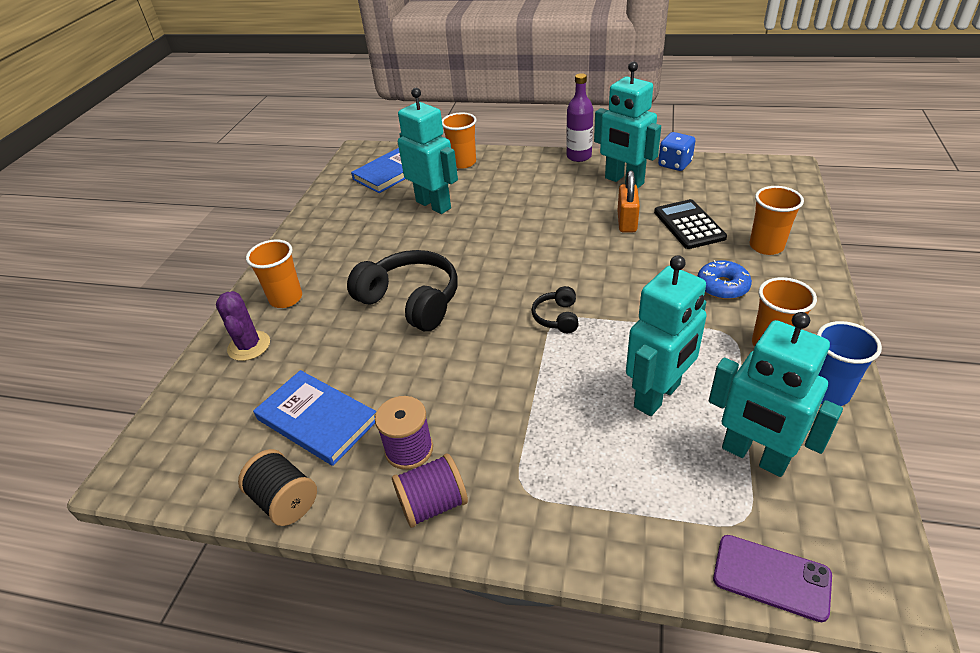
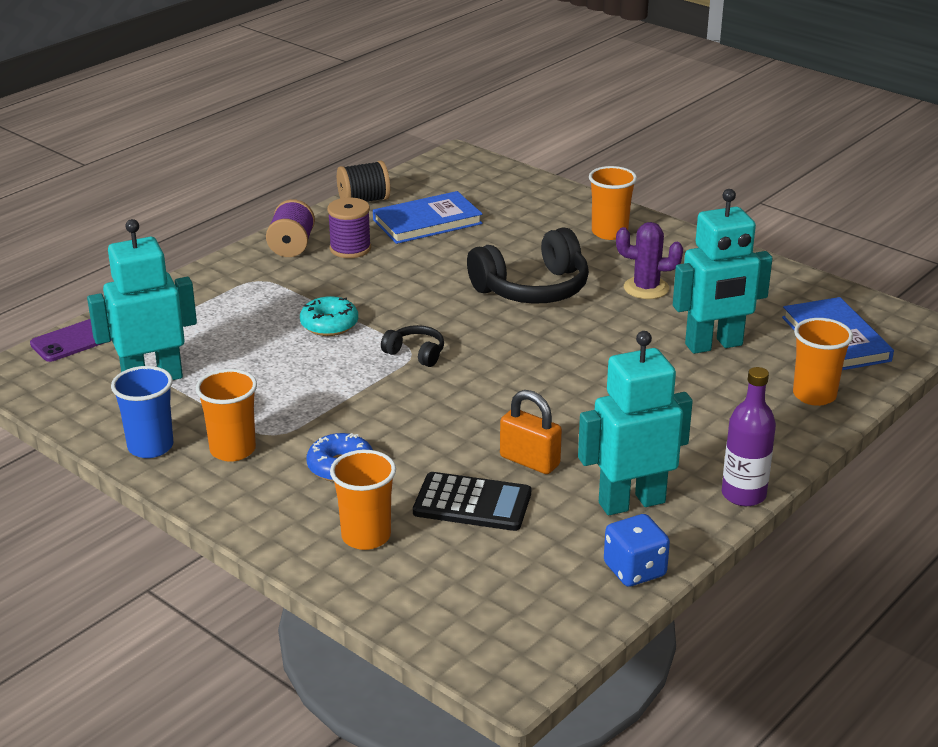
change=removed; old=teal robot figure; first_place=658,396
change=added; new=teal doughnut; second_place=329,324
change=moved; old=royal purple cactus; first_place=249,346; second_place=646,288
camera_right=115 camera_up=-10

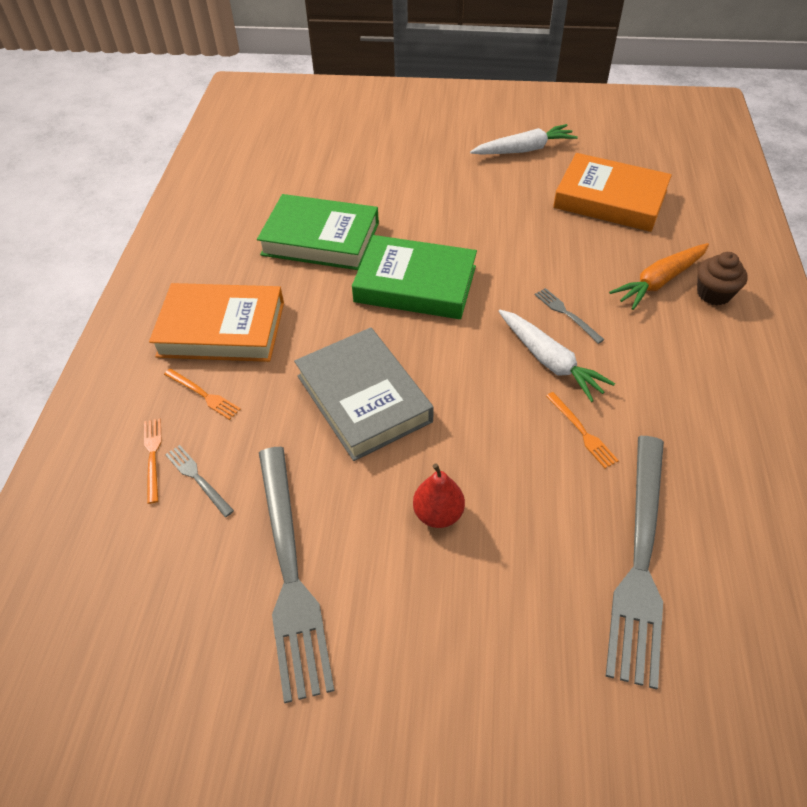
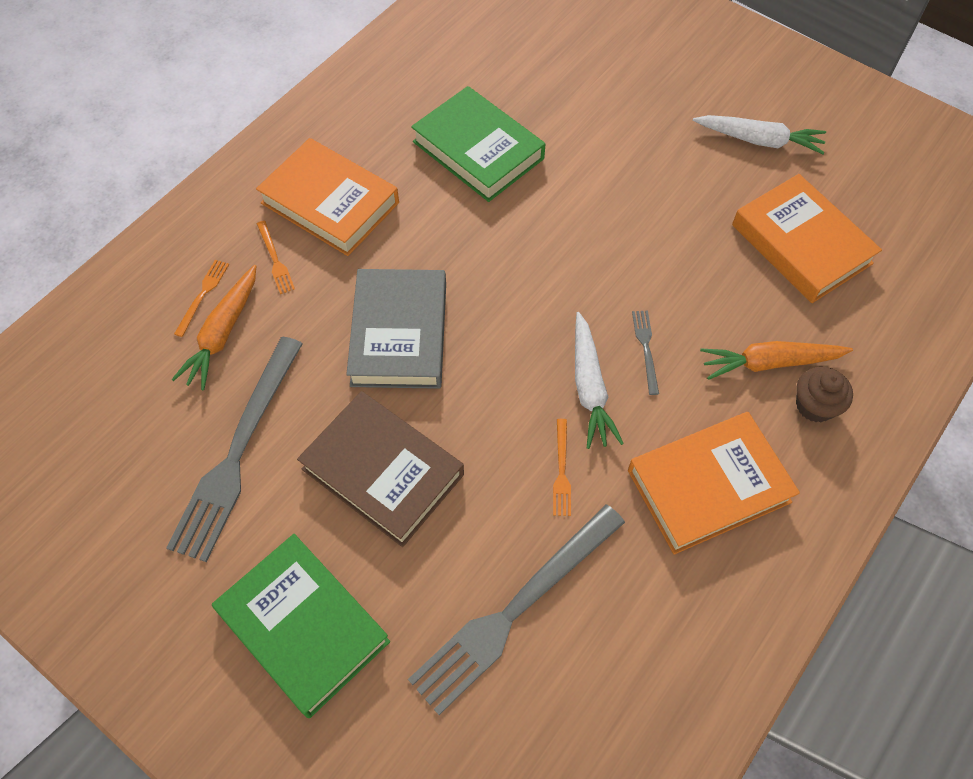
change=added; new=orange-coloured book; second_place=708,486
change=moved; old=green book; first_place=415,284; second_place=303,626
change=replaced; old=grey fork; new=orange-coloured toy carrot; first_place=197,478; second_place=223,333
change=replaced; old=crimson toy pear; new=brown book; first_place=438,513; second_place=383,472
camera_right=30 camera_up=10

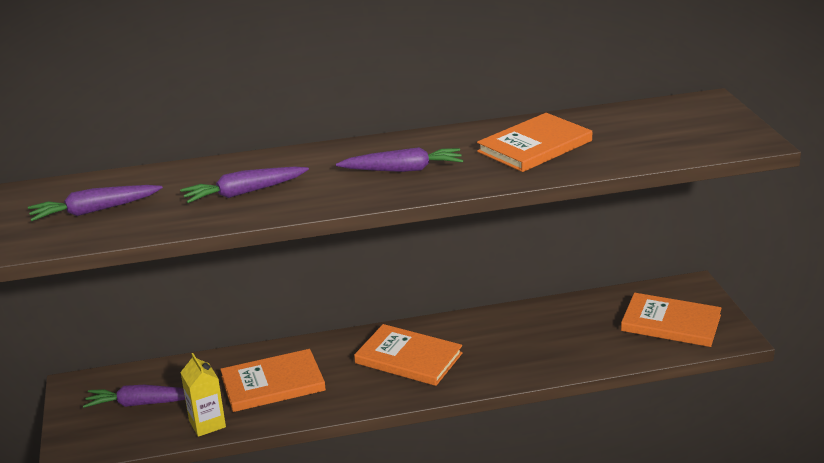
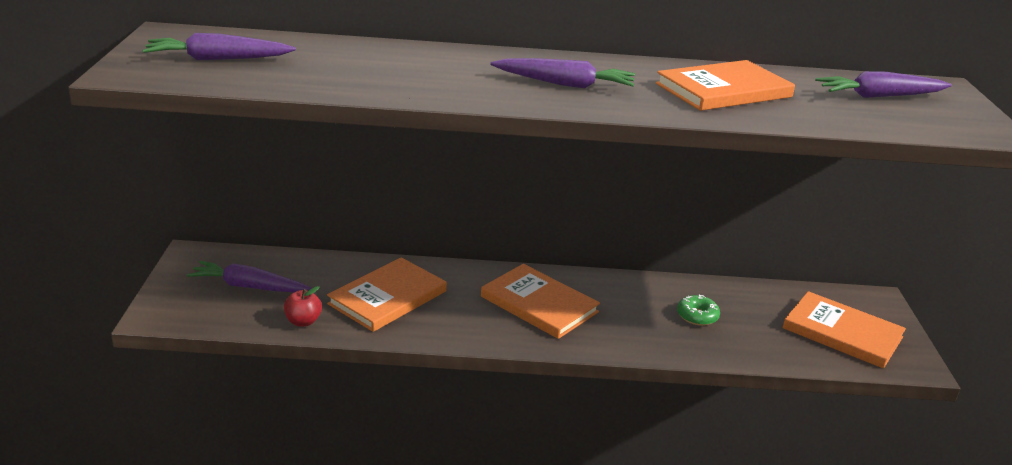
change=added; new=green doughnut; second_place=697,316
change=moved; old=royal purple toy carrot; first_place=244,192; second_place=879,96
change=replaced; old=golden milk carton; new=crimson apple fruit; first_place=207,424; second_place=303,321
change=turned; old=orange-coloured book; first_place=273,384; second_place=387,297; degrees=-45
camera_right=10 camera_up=0

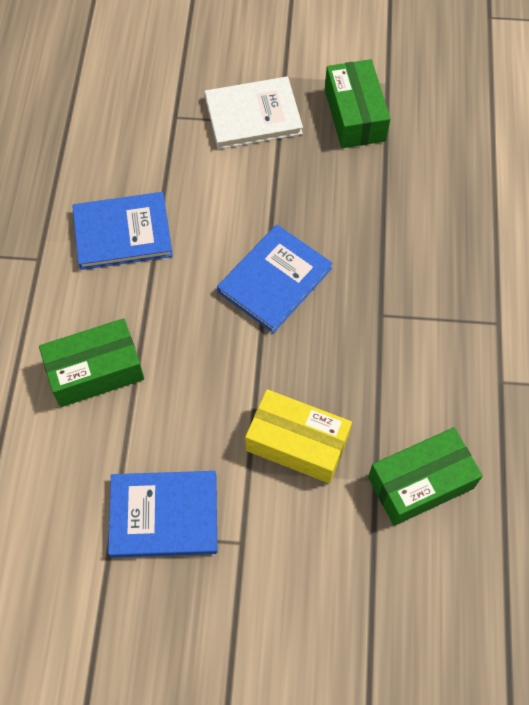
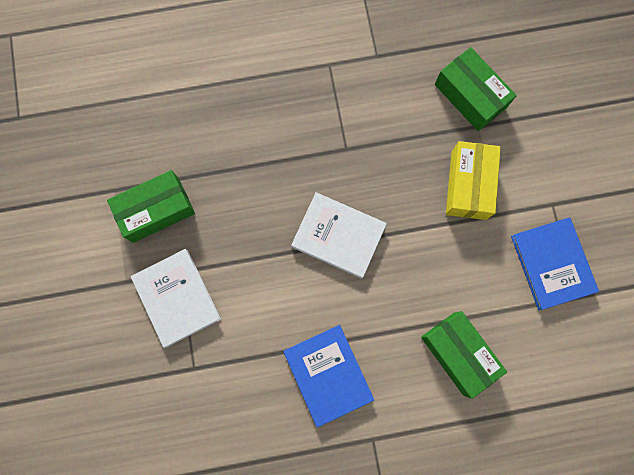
change=recoloured; old=cobalt book; new=snow-white book; first_place=274,280; second_place=338,236
camera_right=-105 camera_up=15

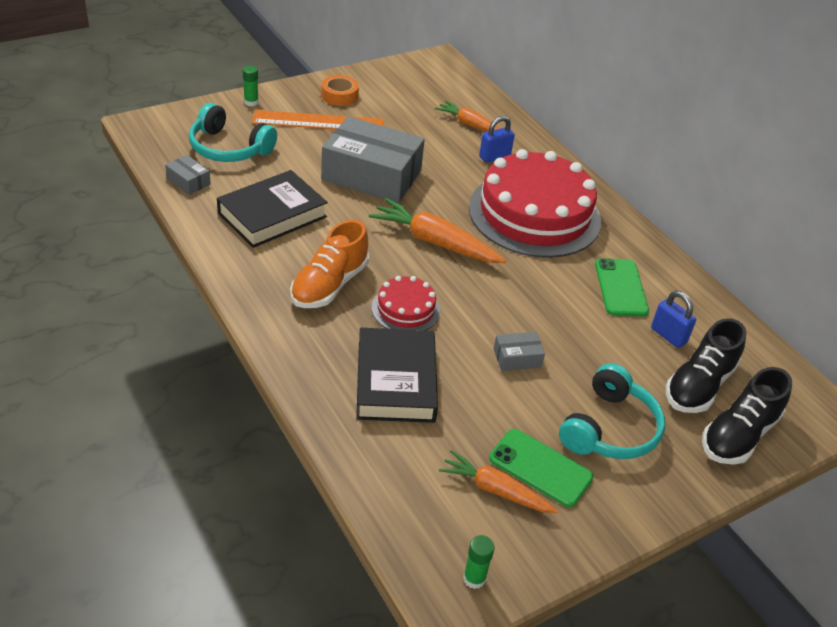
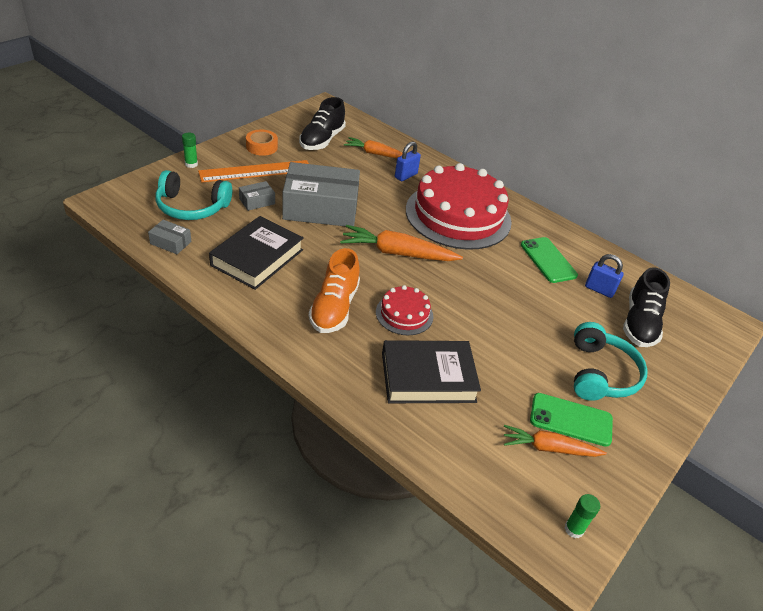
change=moved; old=grey parcel; first_place=517,358; second_place=257,201
change=moved; old=jet-black sneaker; first_place=738,435; second_place=322,140
change=turned; old=jet-black book; first_place=395,381; second_place=428,377; degrees=-75
camera_right=-20 camera_up=0

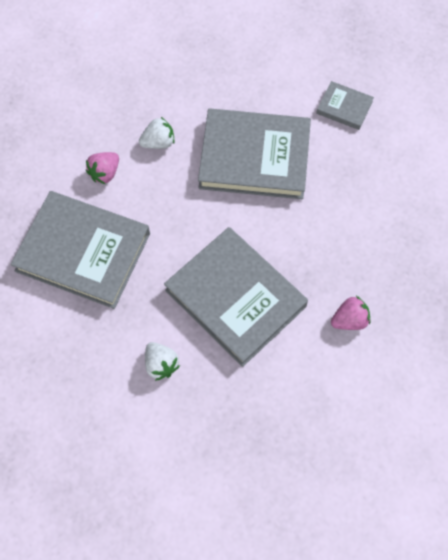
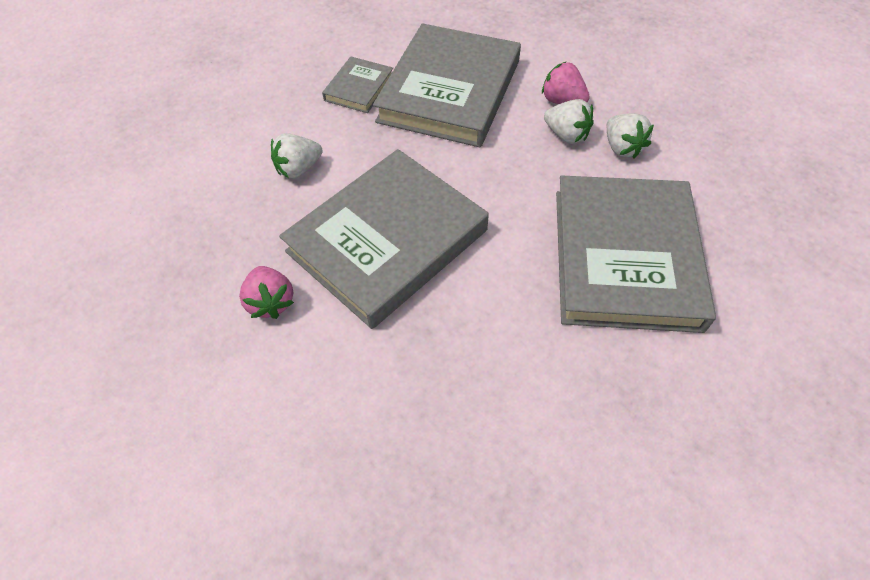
change=added; new=snow-white strawberry; second_place=566,135
change=moved; old=grey book; first_place=344,107; second_place=359,88
change=moved; old=rose-pink strawberry; first_place=349,320; second_place=271,302
camera_right=90 camera_up=-10

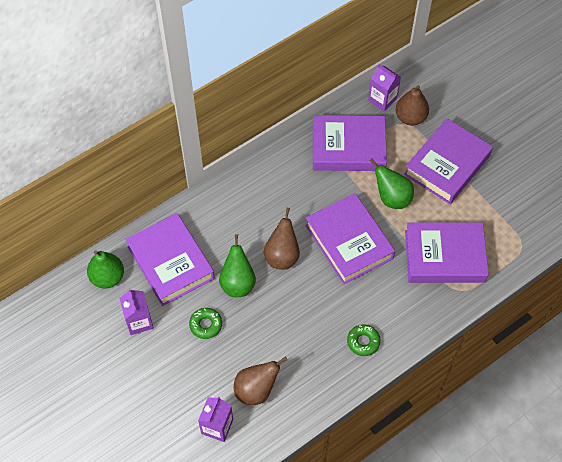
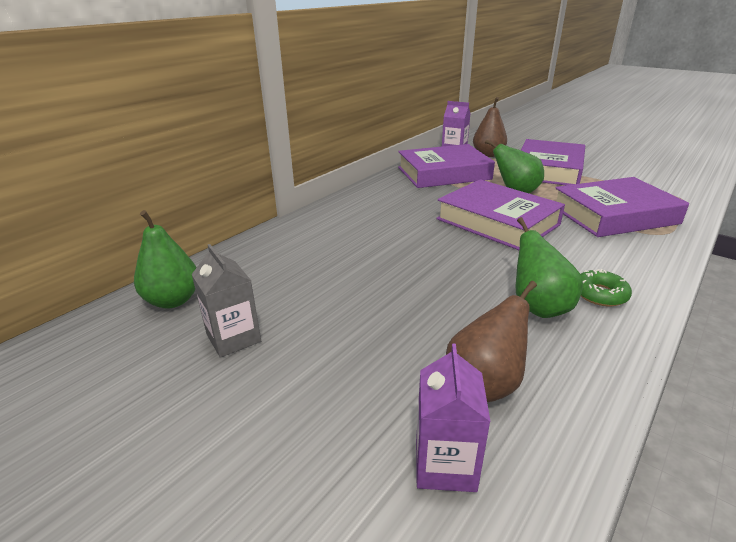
change=removed; old=royal purple book; first_place=171,262
change=removed; old=green doughnut; first_place=206,325
change=removed; old=brown toy pear; first_place=282,256
change=moved; old=green toy pear; first_place=238,283; second_place=538,307
change=recoloured; old=royal purple milk carton; new=grey milk carton; first_place=139,321; second_place=233,338
camera_right=-15 camera_up=-30

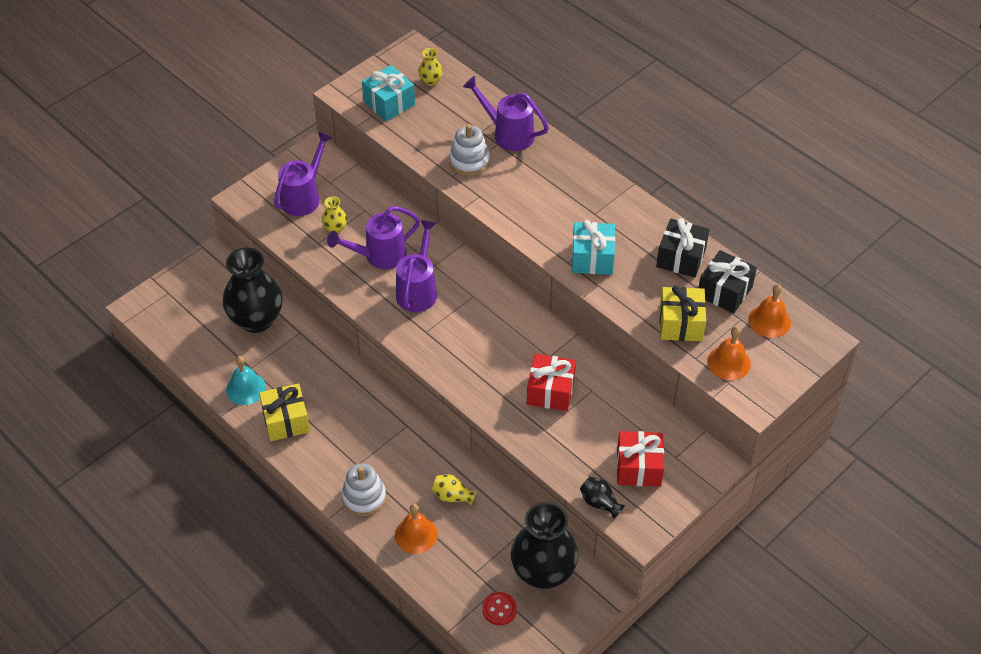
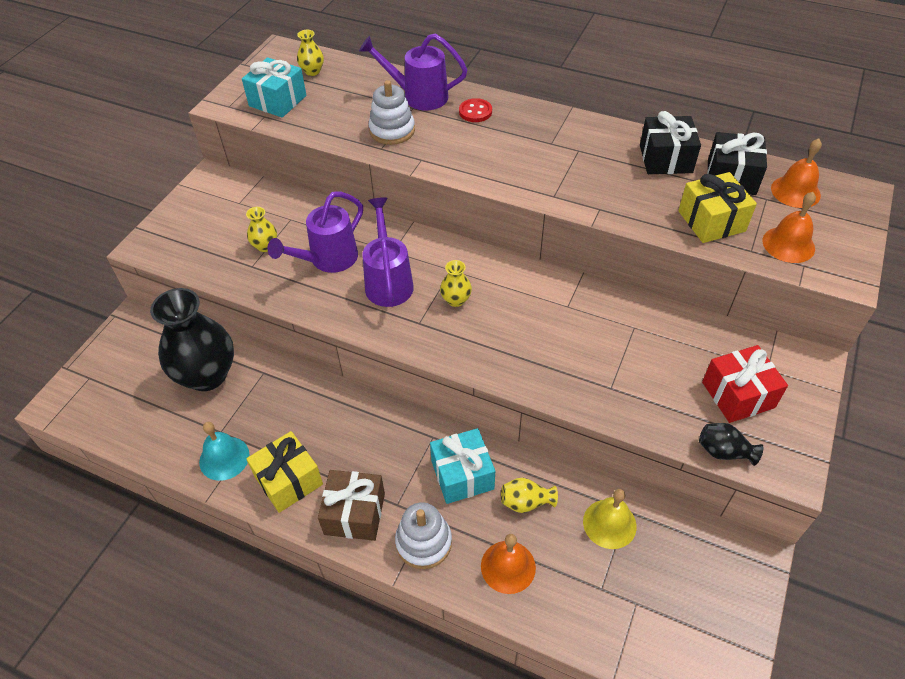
change=removed; old=royal purple watering can; first_place=304,197
change=removed; old=jet-black flower vase; first_place=543,572
change=removed; old=crimson present; first_place=550,391
change=added; new=brown present; second_place=354,514
change=added; new=golden flower vase; second_place=456,300
change=added; new=golden bell; second_place=609,523
change=moved; old=crimson sewing button; first_place=499,609; second_place=475,112
change=moved; old=teal present; first_place=592,258; second_place=462,475
camera_right=-20 camera_up=0

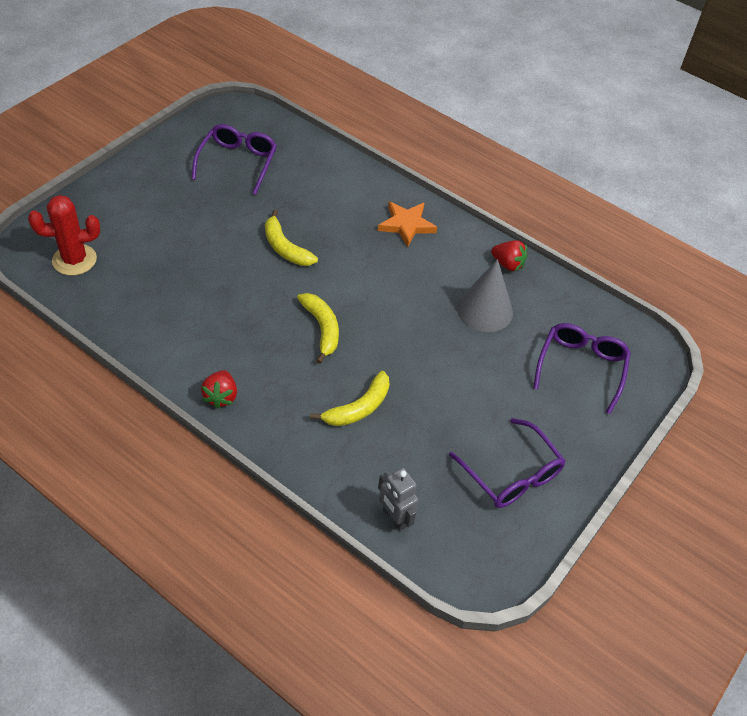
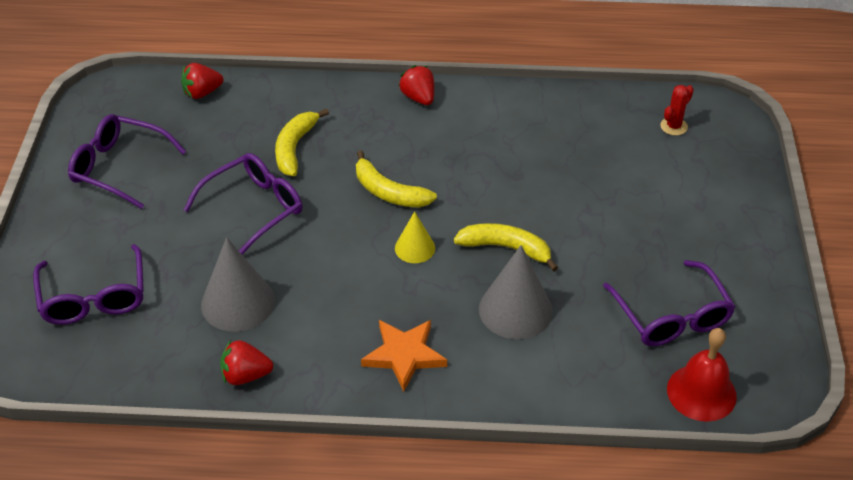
change=added; new=royal purple spectacles; second_place=254,209
change=added; new=golden cone shape; second_place=415,248
change=added; new=grey cone shape; second_place=515,310
change=added; new=crimson bell; second_place=701,392
change=replaced; old=grey robot figure; new=crimson strawberry; first_place=394,518; second_place=202,93
change=resized; old=crimson cactus; first_place=74,260; second_place=673,126; factor=0.55
camera_right=150 camera_up=-5

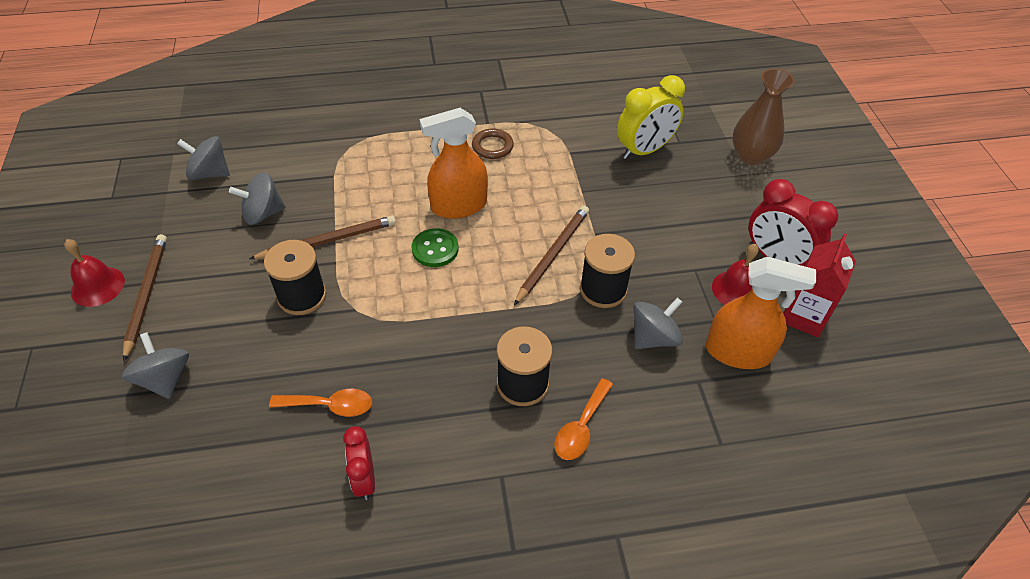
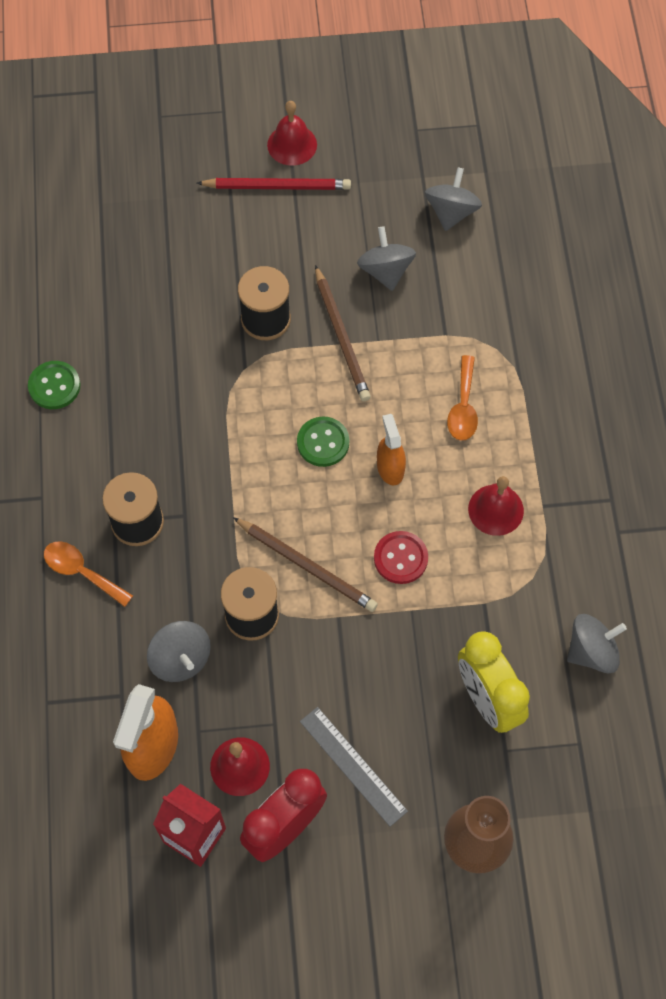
change=added; new=grey measuring stick; second_place=353,766
change=added; new=crimson sewing button; second_place=400,558
change=moved; old=grey whirligig; first_place=165,379; second_place=591,651
change=moved; old=orange-coloured spoon; first_place=330,405; second_place=463,407
change=replaced; old=crimson clock; new=green sewing button; first_place=364,479; second_place=54,386
change=replaced; old=brown hoop; new=crimson bell; first_place=492,146; second_place=496,509
change=recoloured; old=brown lead pencil; new=crimson lead pencil; first_place=146,295; second_place=277,186
change=resized; old=orange-coloured sprayer; first_place=458,206; second_place=390,468; factor=0.59
camera_right=95 camera_up=15

